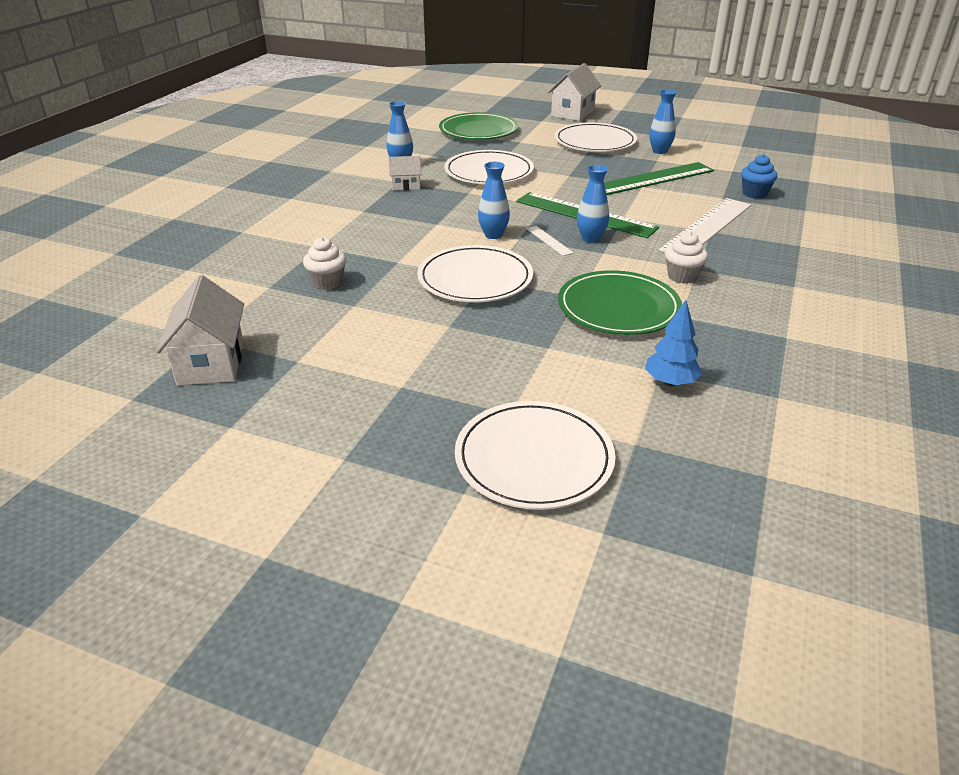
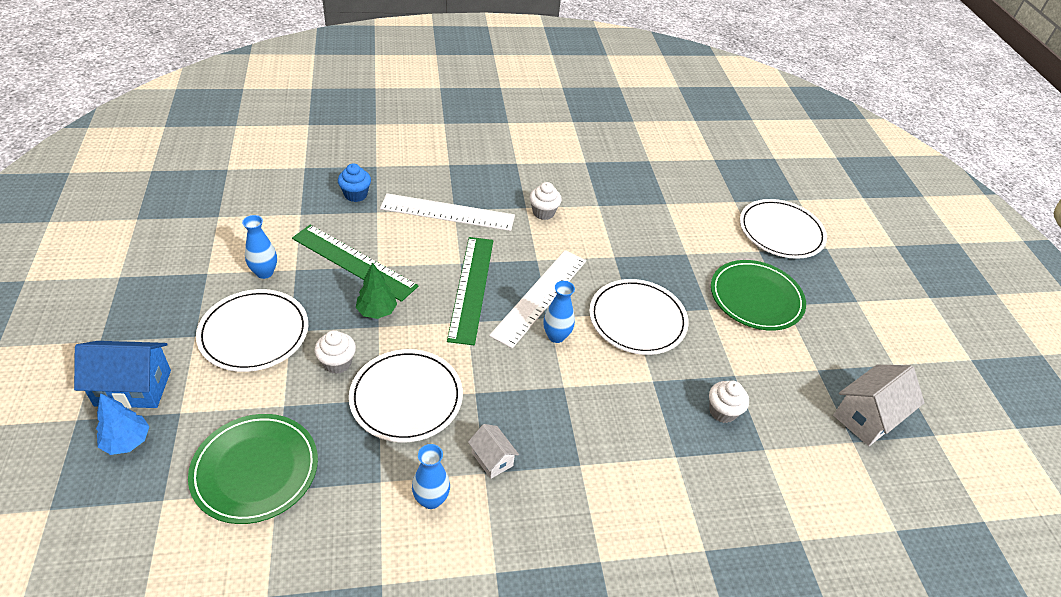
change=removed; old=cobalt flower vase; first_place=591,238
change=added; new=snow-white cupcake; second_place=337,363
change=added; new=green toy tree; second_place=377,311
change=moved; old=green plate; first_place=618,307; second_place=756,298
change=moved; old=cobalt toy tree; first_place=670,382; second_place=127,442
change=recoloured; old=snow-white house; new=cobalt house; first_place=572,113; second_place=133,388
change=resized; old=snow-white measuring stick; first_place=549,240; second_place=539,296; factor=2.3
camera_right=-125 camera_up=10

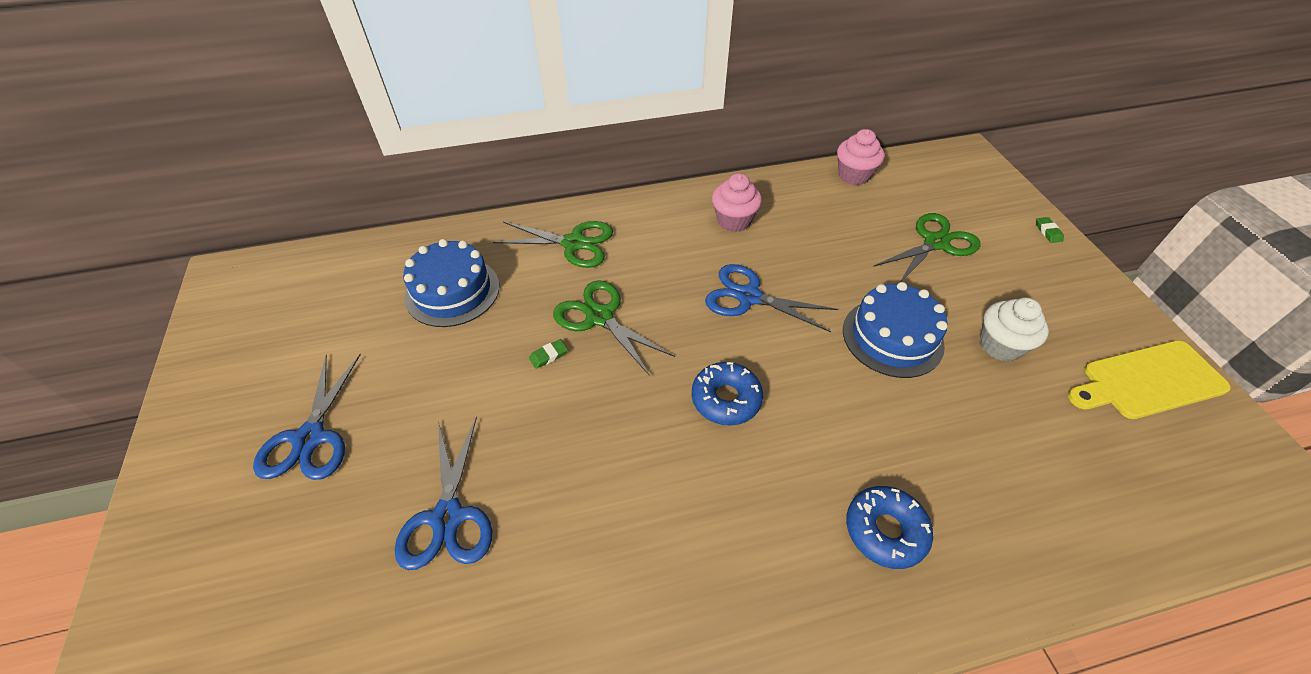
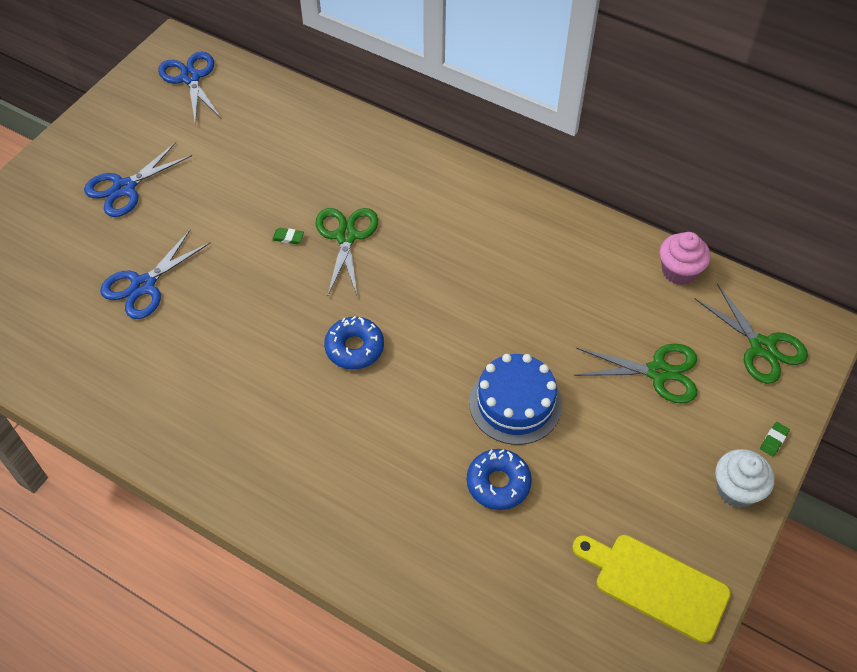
change=removed; old=cobalt gateau; first_place=452,291
change=removed; old=rose-pink cupcake; first_place=734,220
change=moved; old=green pair of scissors; first_place=573,243; second_place=762,347
change=moved; old=cobalt pair of scissors; first_place=749,297; second_place=190,78
change=moved; old=cobalt doughnut; first_place=885,530; second_place=498,483
change=moved; old=snow-white cupcake; first_place=1000,345; second_place=736,490
camera_right=45 camera_up=5

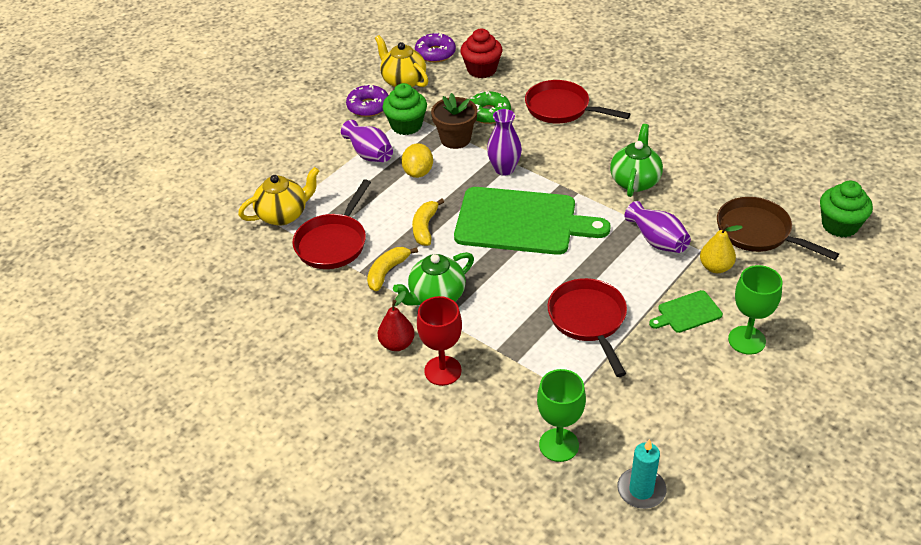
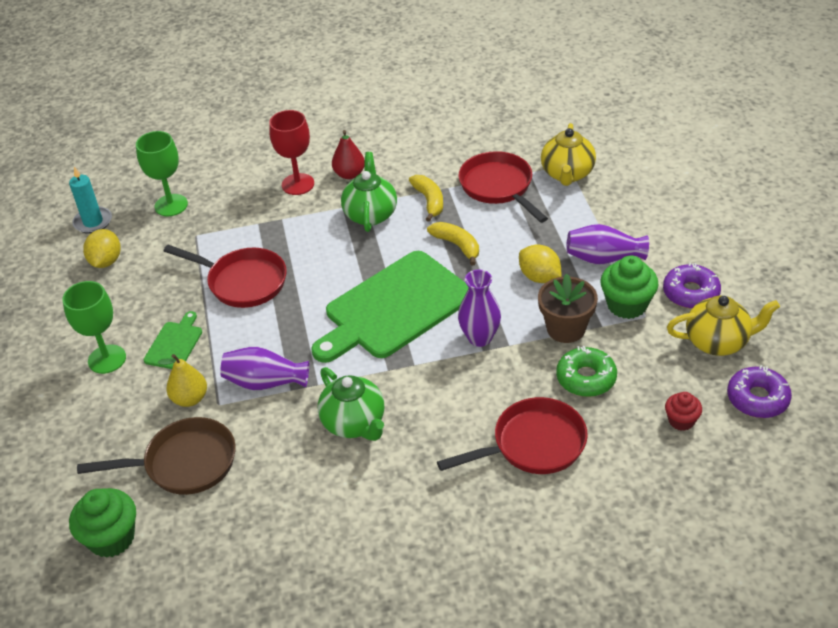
change=added; new=golden lemon; second_place=106,261
change=resized; old=crimson cupcake; first_place=481,70; second_place=681,421; factor=0.59
camera_right=130 camera_up=0

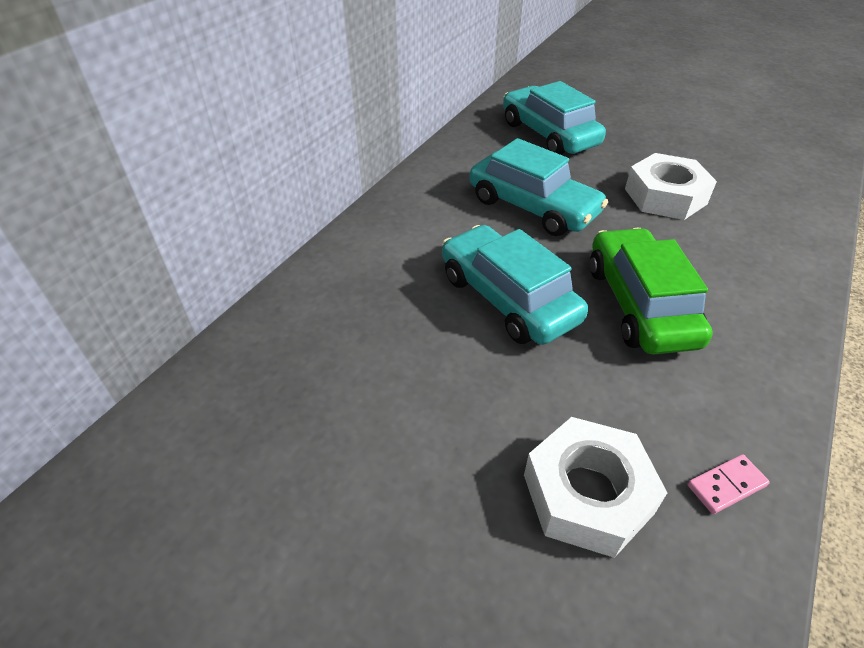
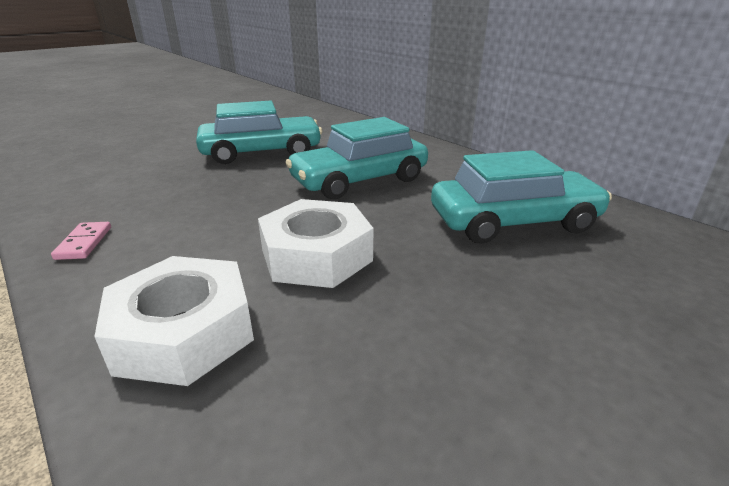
change=removed; old=green automobile; first_place=640,304
change=moved; old=snow-white nut; first_place=587,494; second_place=184,332
change=moved; old=rose-pink domino tile; first_place=726,485; second_place=84,243
camera_right=110 camera_up=-15

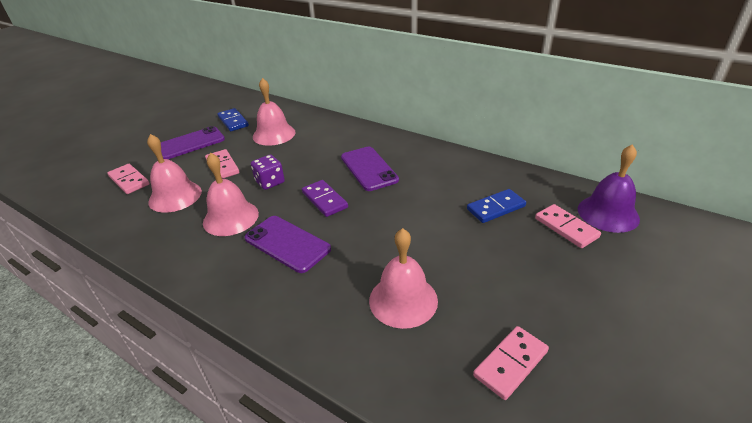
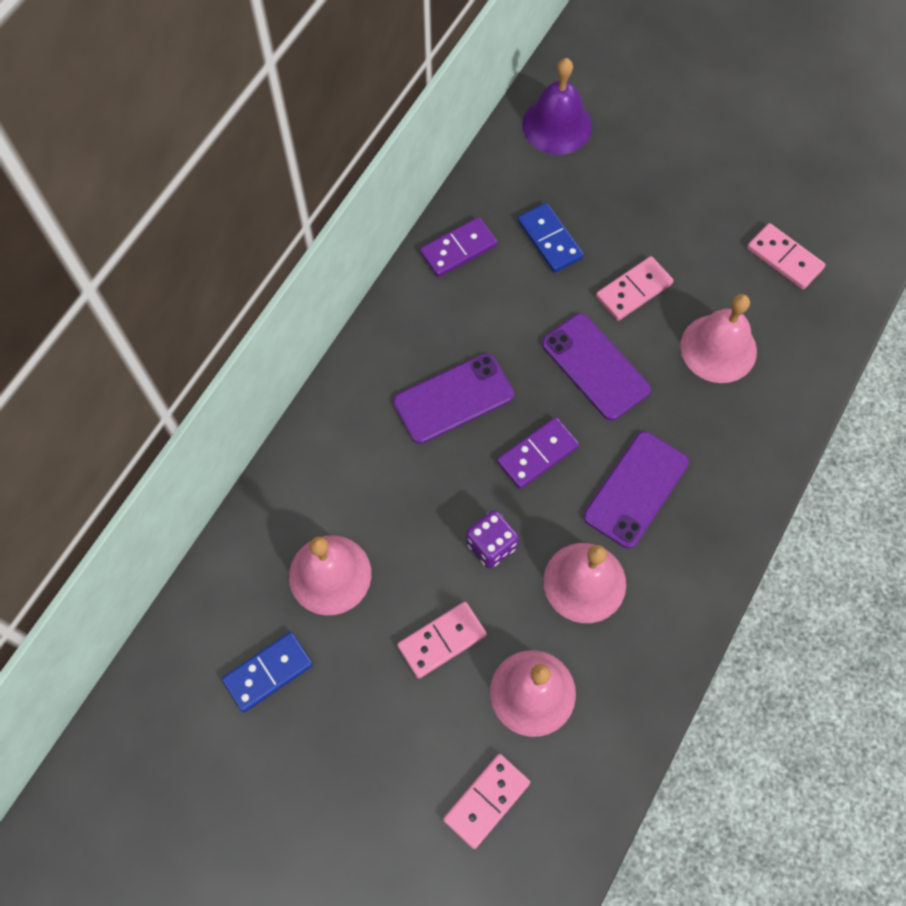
change=added; new=royal purple domino tile; second_place=458,249
change=moved; old=royal purple phone; first_place=190,143; second_place=595,367
change=moved; old=rose-pink domino tile; first_place=566,228; second_place=633,290
camera_right=-95 camera_up=30

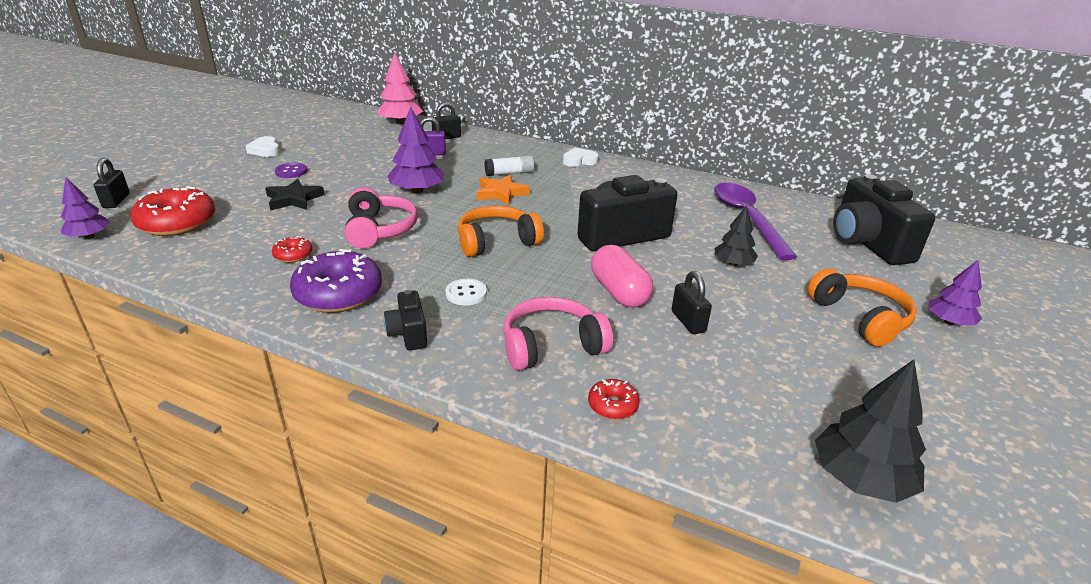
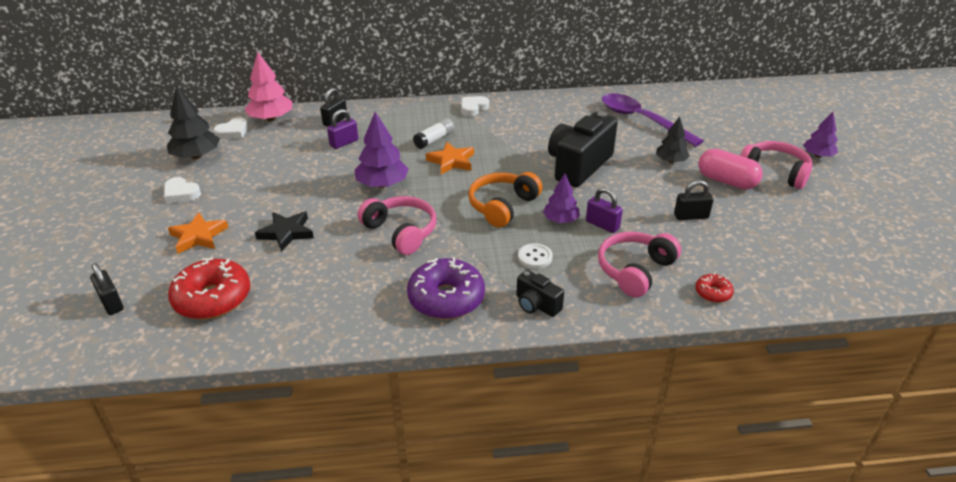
change=removed; old=crimson doughnut; first_place=293,255
change=removed; old=royal purple sewing button; first_place=291,172
change=removed; old=jet-black photo camera; first_place=867,243
change=added; new=orange-coloured five-pointed star; second_place=198,236
change=added; new=snow-white love heart; second_place=233,132
change=added; new=royal purple small lock; second_place=602,225
change=moved; old=royal purple toy tree; first_place=89,236; second_place=560,220
change=moved; old=rose-pink pill; first_place=619,292; second_place=726,181
change=moved; old=jet-black toy tree; first_place=860,479; second_place=196,156
change=recoloured; old=orange-coloured headphones; new=rose-pink headphones; first_place=860,318; second_place=774,172
change=turned; old=jet-black small lock; first_place=688,322; second_place=691,216; degrees=-45
camera_right=-30 camera_up=5

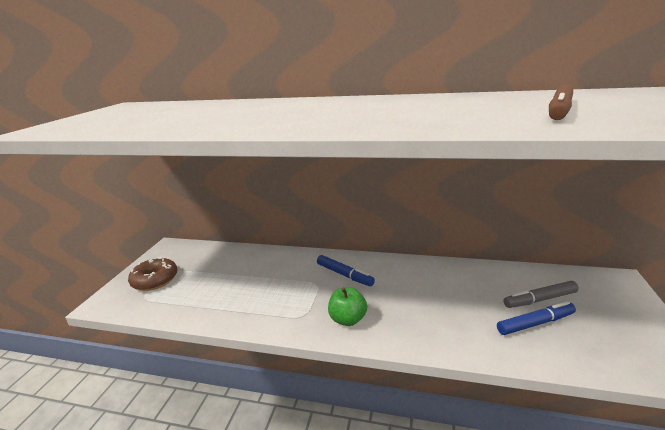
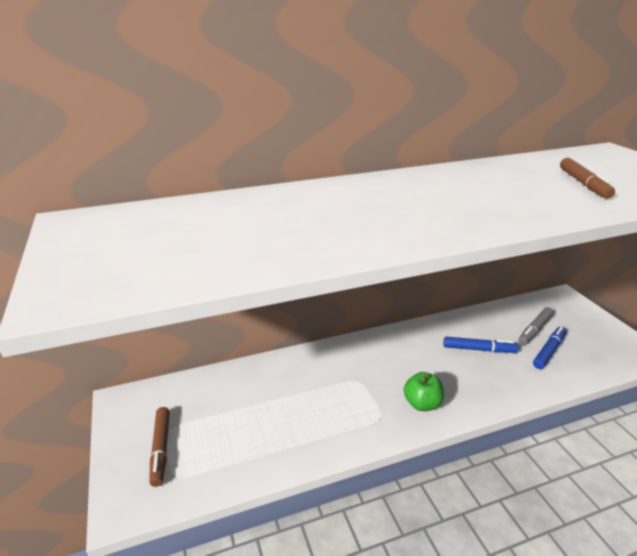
change=moved; old=cobalt marker pen; first_place=344,274; second_place=479,349
change=replaced; old=brown doughnut; new=brown marker pen; first_place=155,280; second_place=161,449
camera_right=-35 camera_up=5

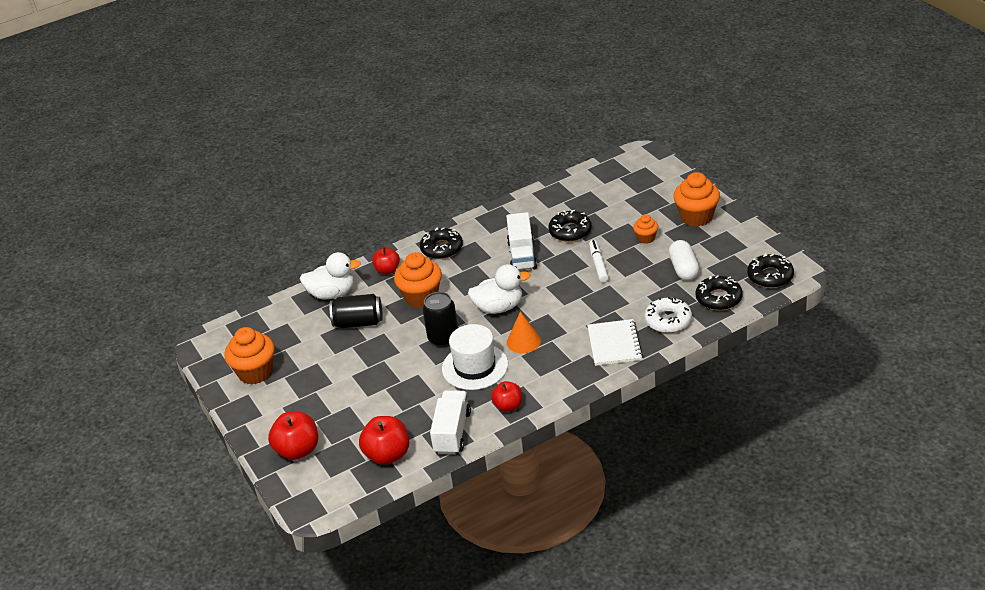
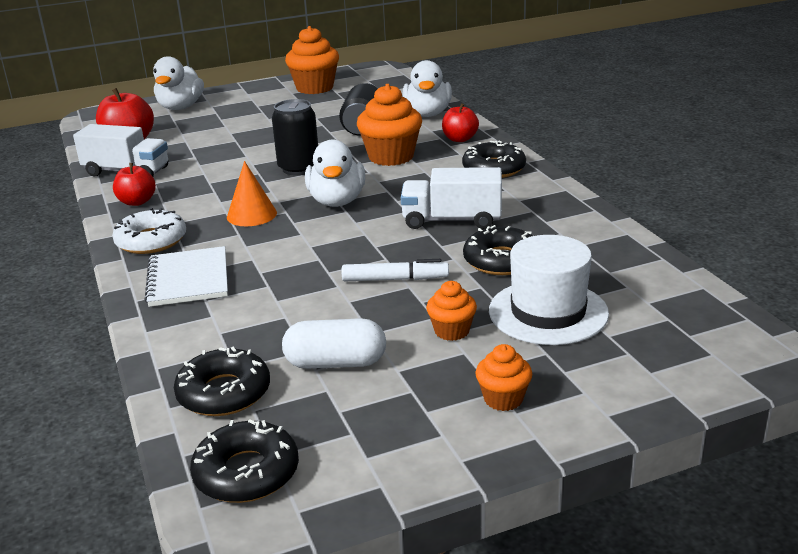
change=moved; old=snow-white hat; first_place=475,367; second_place=548,312
change=moved; old=snow-white doughnut; first_place=668,320; second_place=151,241
change=replaced; old=crimson apple fruit; new=snow-white toy duck; first_place=298,450; second_place=180,107
change=turned; old=snow-white notepad; first_place=614,344; second_place=188,279; degrees=75
change=resized; old=orange-coloured cupcake; first_place=696,217; second_place=503,399; factor=0.54
camera_right=95 camera_up=-10

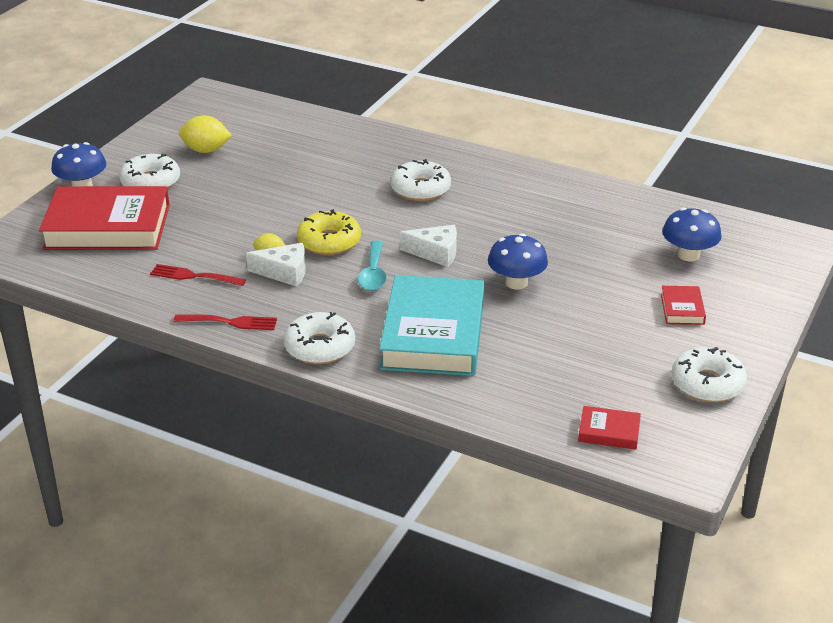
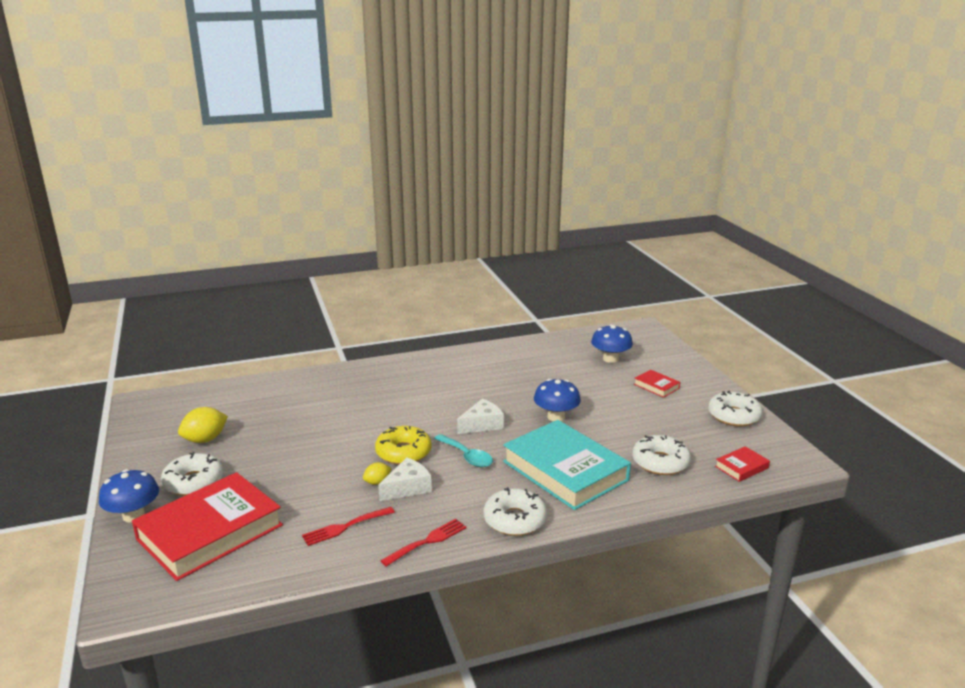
change=moved; old=snow-white doughnut; first_place=420,189; second_place=660,462
camera_right=-45 camera_up=-10

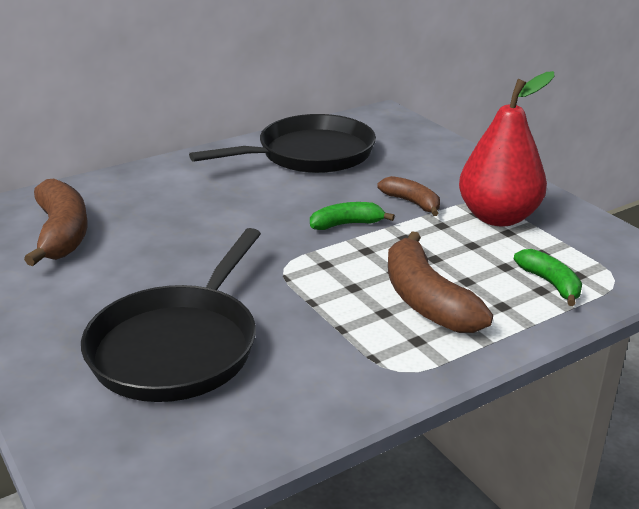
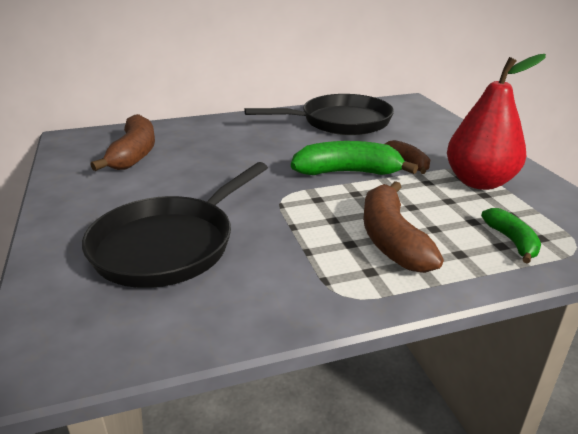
change=resized; old=green toy banana; first_place=346,224; second_place=348,172; factor=1.73
camera_right=15 camera_up=0

